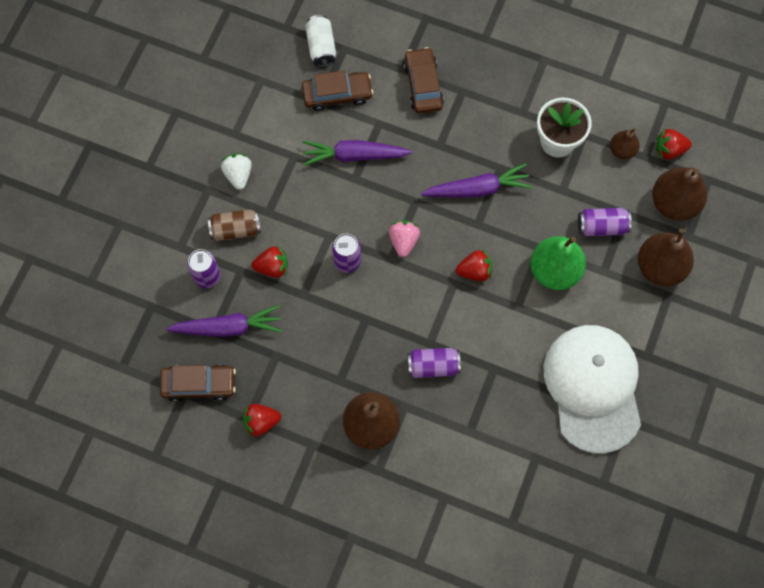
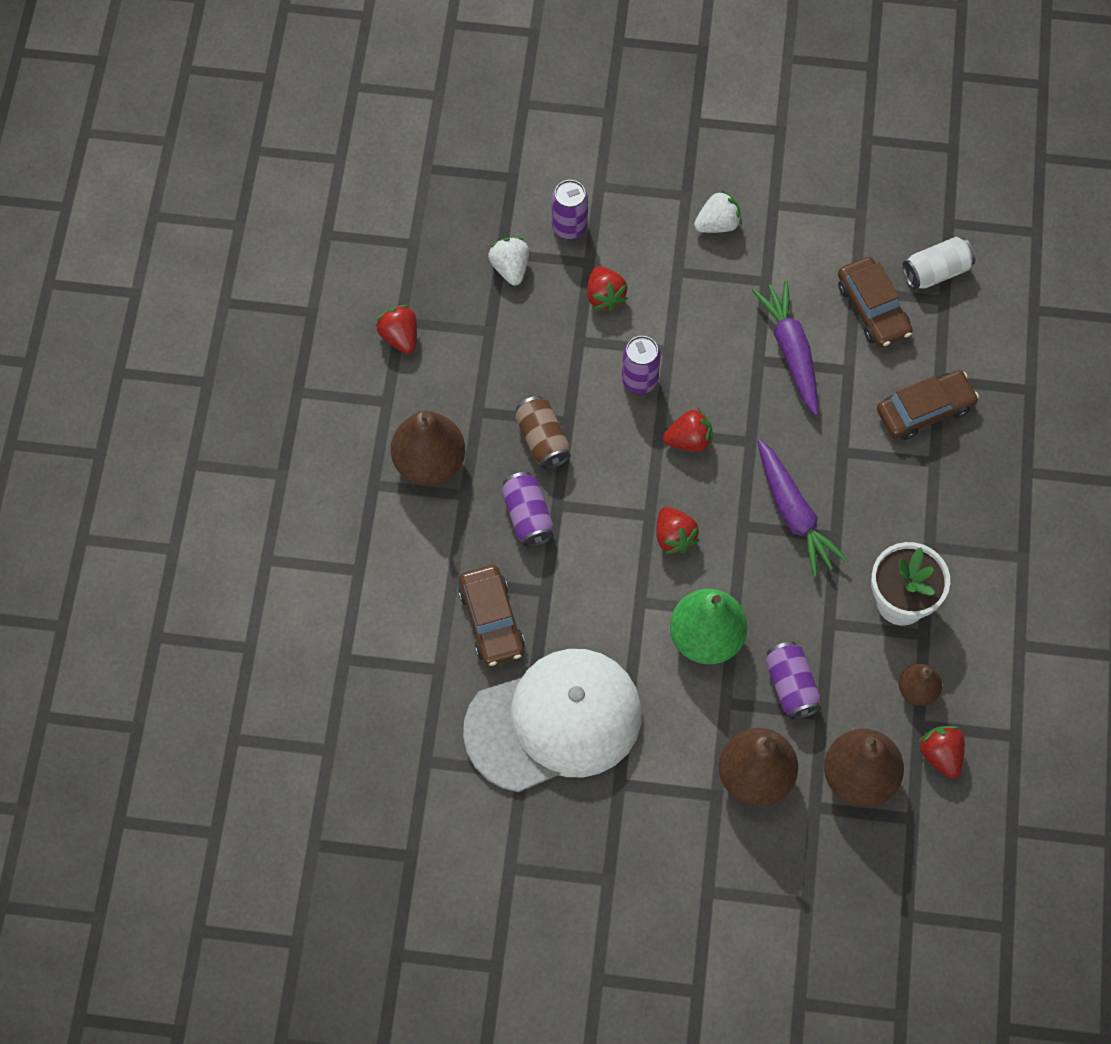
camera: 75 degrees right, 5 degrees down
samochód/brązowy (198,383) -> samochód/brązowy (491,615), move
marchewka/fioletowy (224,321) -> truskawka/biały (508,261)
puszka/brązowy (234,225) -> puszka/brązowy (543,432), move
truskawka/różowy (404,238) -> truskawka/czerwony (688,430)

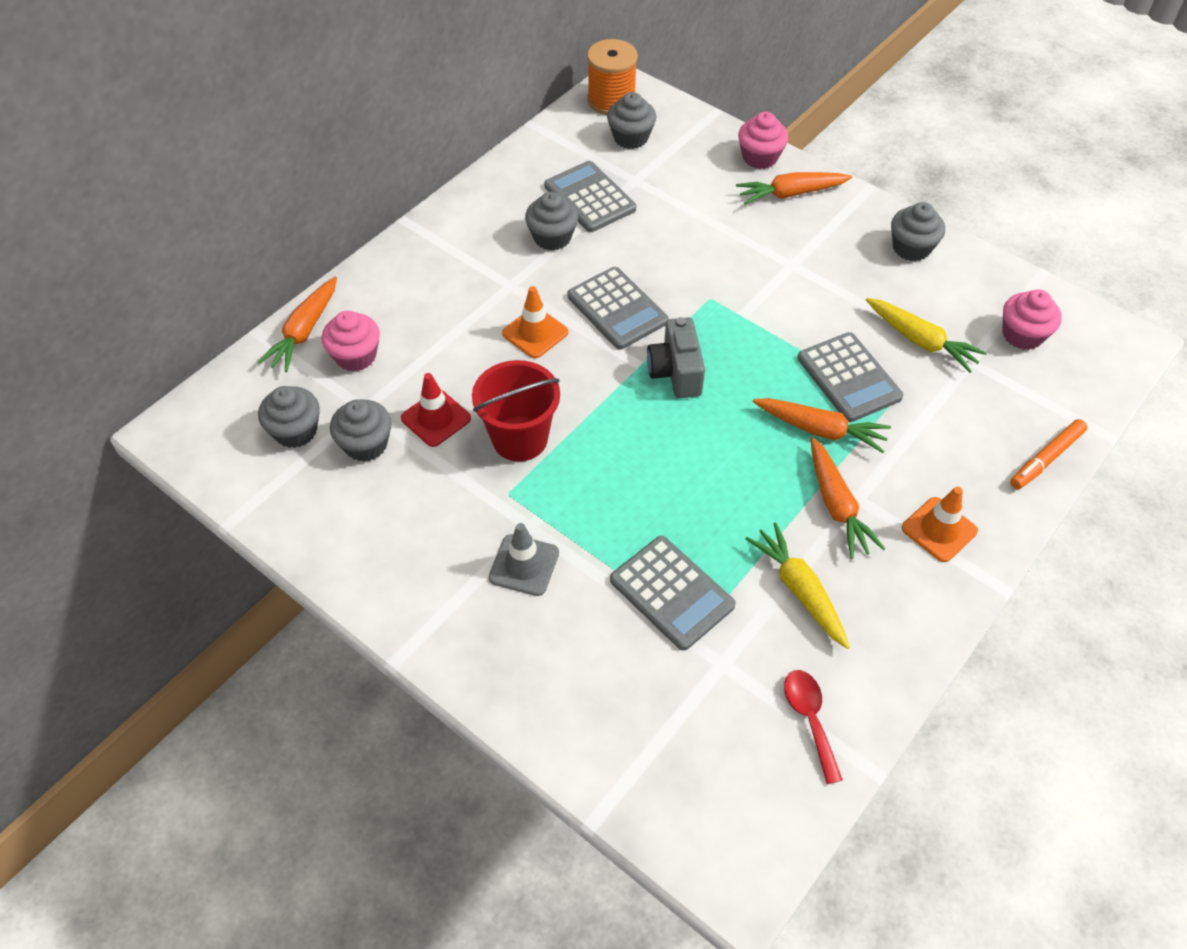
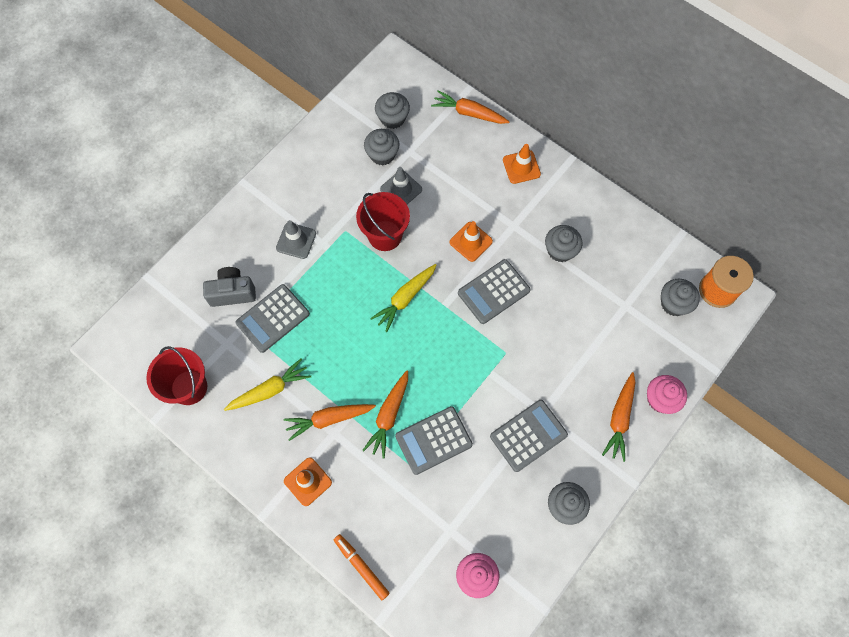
camera: 90 degrees right, 15 degrees up
łyżka/czerwony (813,727) -> wiadro/czerwony (176,375)
aparat fotograficzny/szary (676,357) -> aparat fotograficzny/szary (229,287), move
marchewka/żółty (926,335) -> marchewka/żółty (403,298), move
pachołek/czerwony (436,410) -> pachołek/szary (401,185)
kalkulator/szary (590,196) -> kalkulator/szary (529,436), move
none -> pachołek/pomarańczowy (522,164)
marchewka/pomarańczowy (794,188) -> marchewka/pomarańczowy (618,417), 150 degrees counterclockwise
muffinka/różowy (350,341) -> none

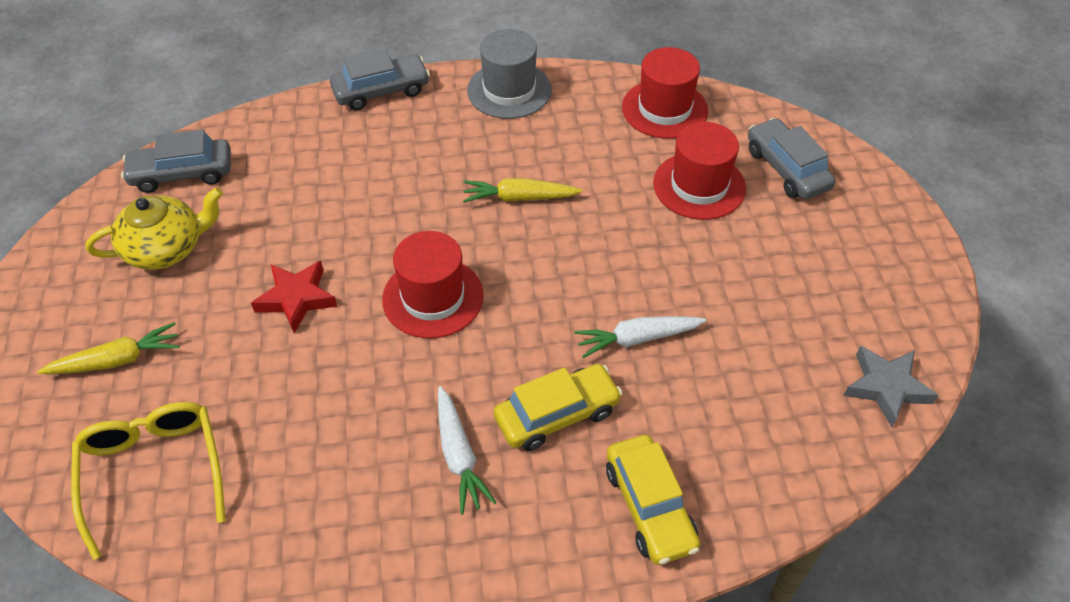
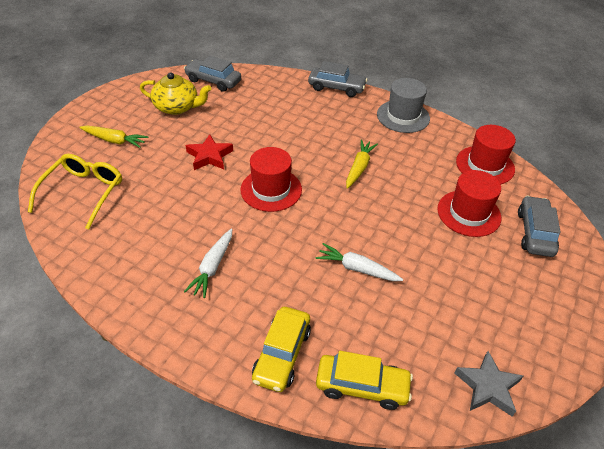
camera: 35 degrees right, 5 degrees down
samochód/żółty (558,407) -> samochód/żółty (364,380), move
marchewka/żółty (522,190) -> marchewka/żółty (362,164), 75 degrees clockwise

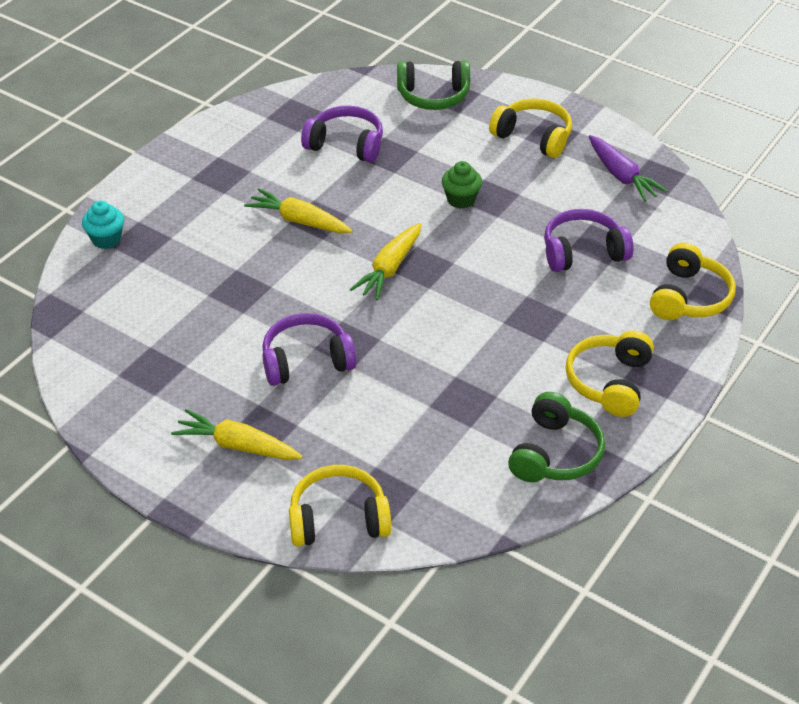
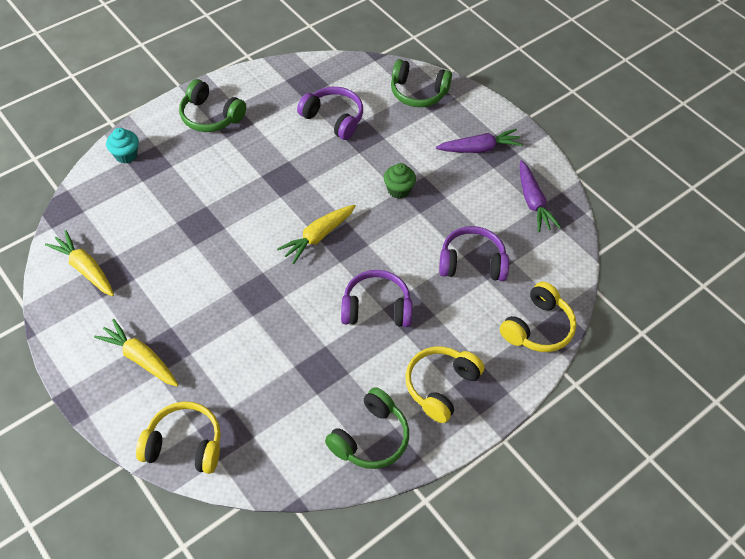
camera: 15 degrees right, 10 degrees up
marchewka/żółty (298,210) -> marchewka/żółty (79,263), move
none -> słuchawki/zielony (212,105)
słuchawki/fioletowy (309,349) -> słuchawki/fioletowy (376,298), move
słuchawki/żółty (530,128) -> marchewka/fioletowy (479,141)

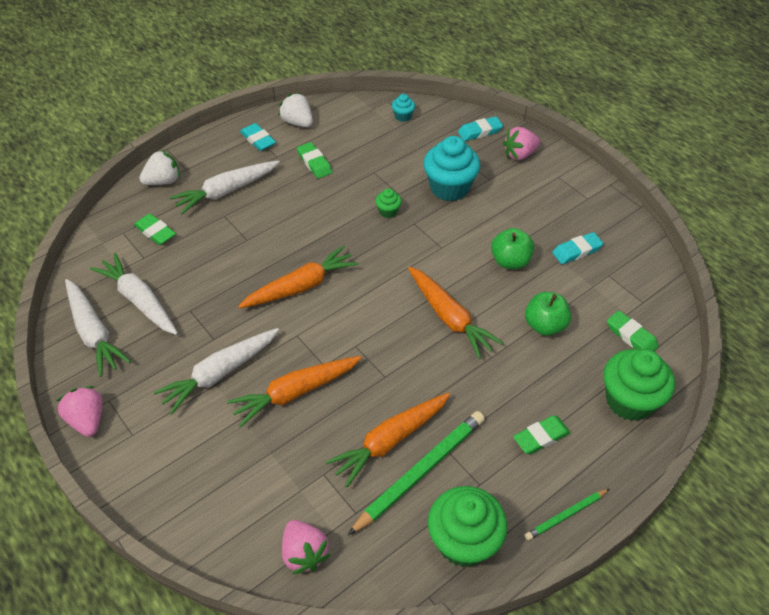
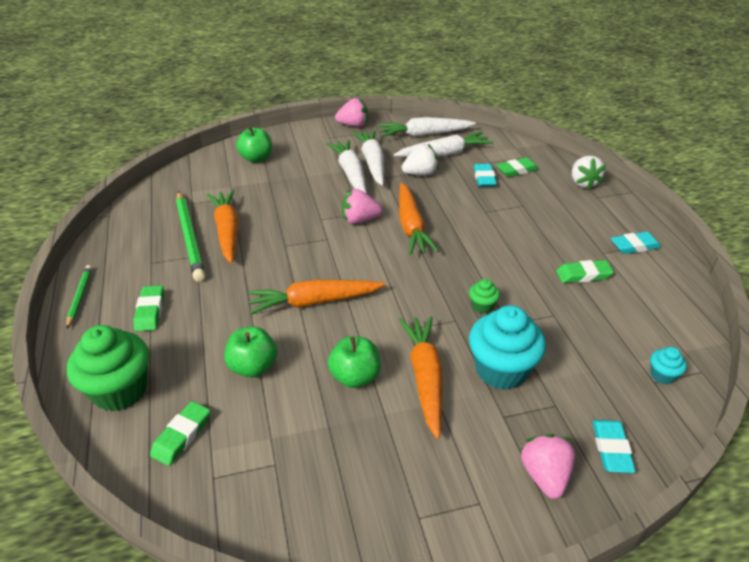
camera: 115 degrees right, 10 degrees down
gumka do mazania/zielony (633,331) -> gumka do mazania/zielony (180,433), 45 degrees counterclockwise
none -> jabłko/zielony (254,144)
truskawka/różowy (306,547) -> truskawka/różowy (362,206), move
marchewka/biały (225,187) -> marchewka/biały (368,158), move
marchewka/pomarańczowy (294,391) -> marchewka/pomarańczowy (421,377), move
truskawka/biały (295,110) -> truskawka/biały (420,159), move
gumka do mazania/turkusowy (578,248) -> gumka do mazania/turkusowy (485,175), move
muffinka/zielony (467,526) -> none

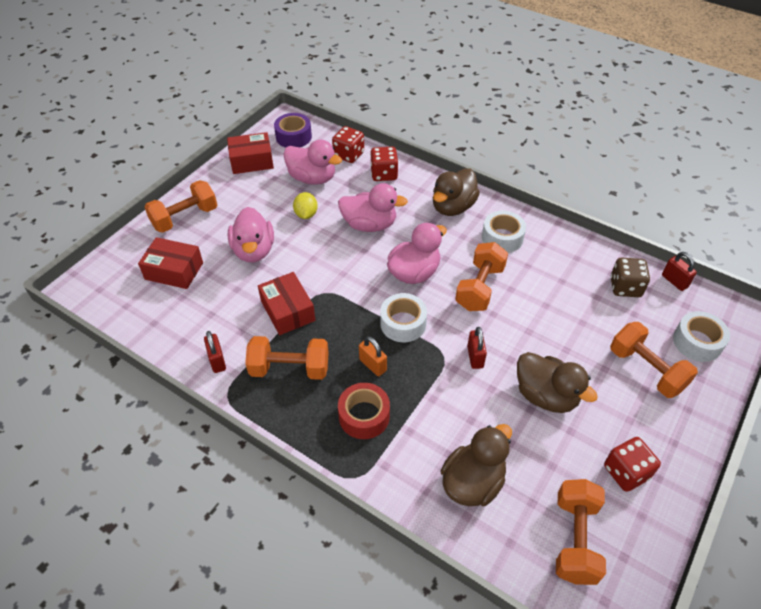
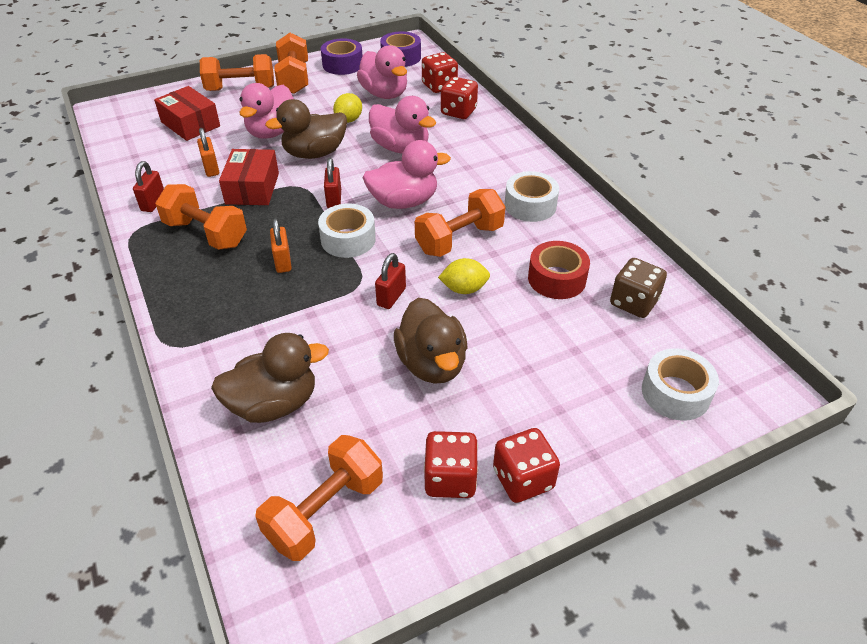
camera: 30 degrees right, 5 degrees down
none -> kłódka/pomarańczowy (208,152)
kaczka/brązowy (456,192) -> kaczka/brązowy (306,129), move
hantel/pomarańczowy (654,360) -> hantel/pomarańczowy (291,63), move
pudełko/czerwony (250,153) -> taśma klejąca/fioletowy (342,56)
kłódka/czerwony (679,271) -> kłódka/czerwony (332,183), move
none -> cytryna/żółty (464,276)
none -> kostka do gry/czerwony (526,465)
taśma klejąca/czerwony (364,411) -> taśma klejąca/czerwony (559,270), move

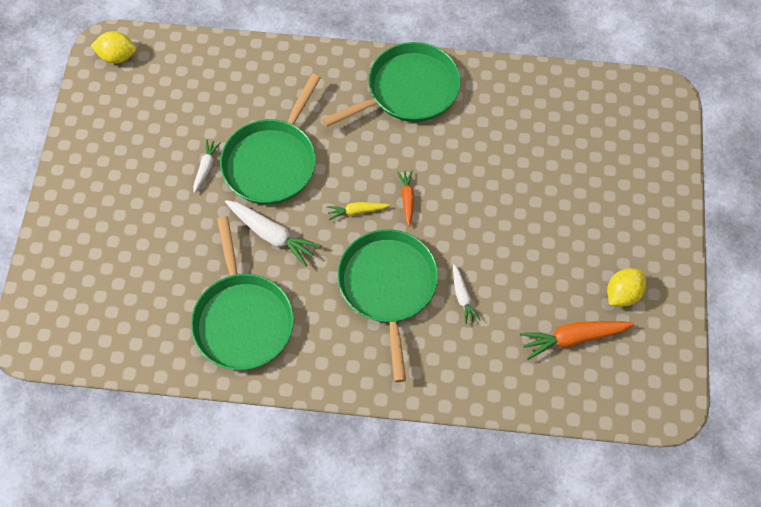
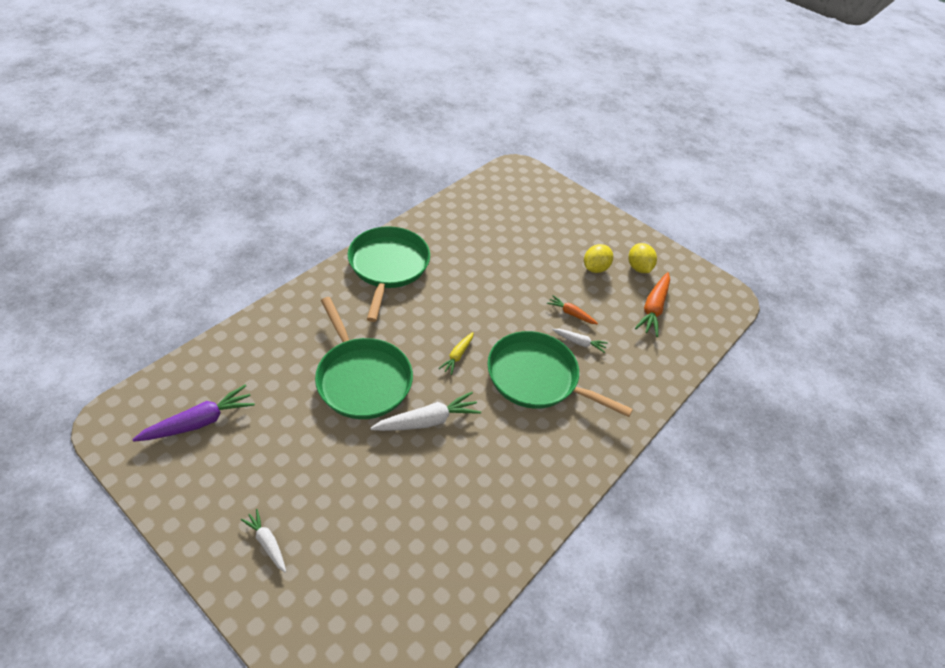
camera: 60 degrees left, 15 degrees down
none -> marchewka/fioletowy (193,413)
marchewka/biały (207,166) -> marchewka/biały (263,540), move
marchewka/pomarańczowy (405,198) -> marchewka/pomarańczowy (572,310), move
cytryna/żółty (113,47) -> cytryna/żółty (598,258), move
patelnia/zielony (242,293) -> none

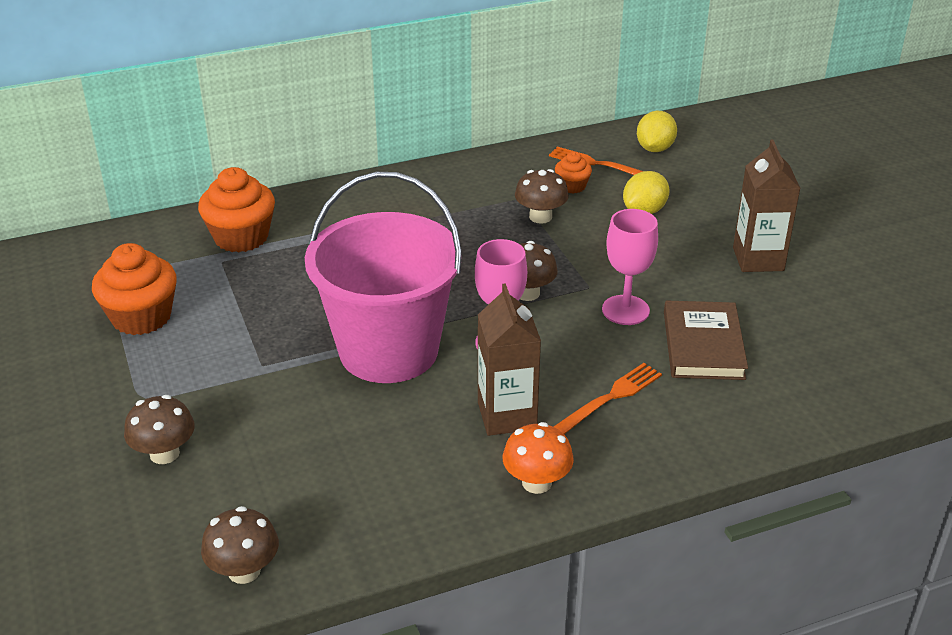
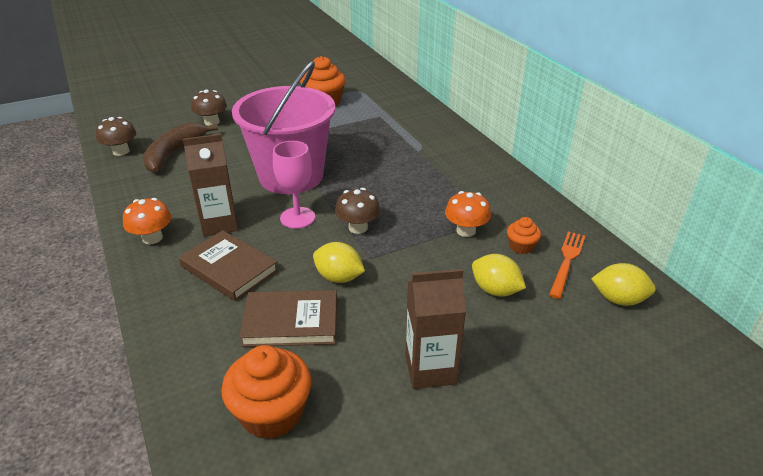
camera: 85 degrees right, 0 degrees up
none -> banan/brązowy (180,148)
widelec/pomarańczowy (608,398) -> książka/brązowy (228,265)
muffinka/pomarańczowy (236,210) -> muffinka/pomarańczowy (266,392), move
kielich/różowy (630,267) -> cytryna/żółty (339,262)
grzyb/brązowy (542,196) -> grzyb/pomarańczowy (468,214)

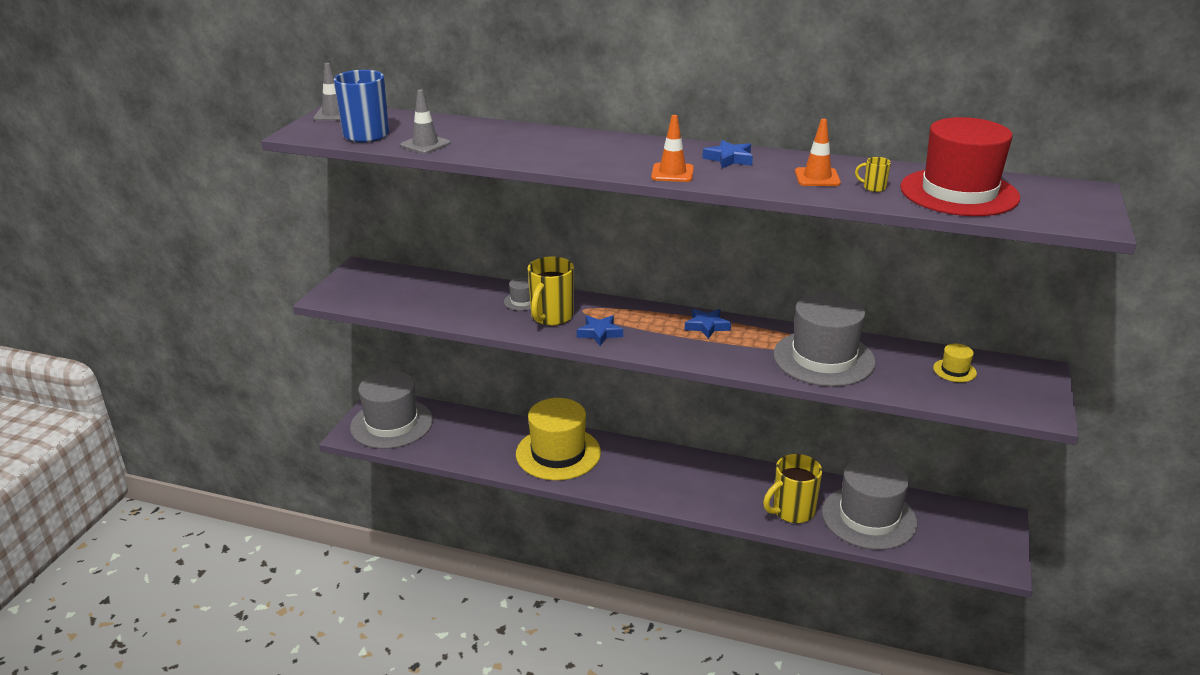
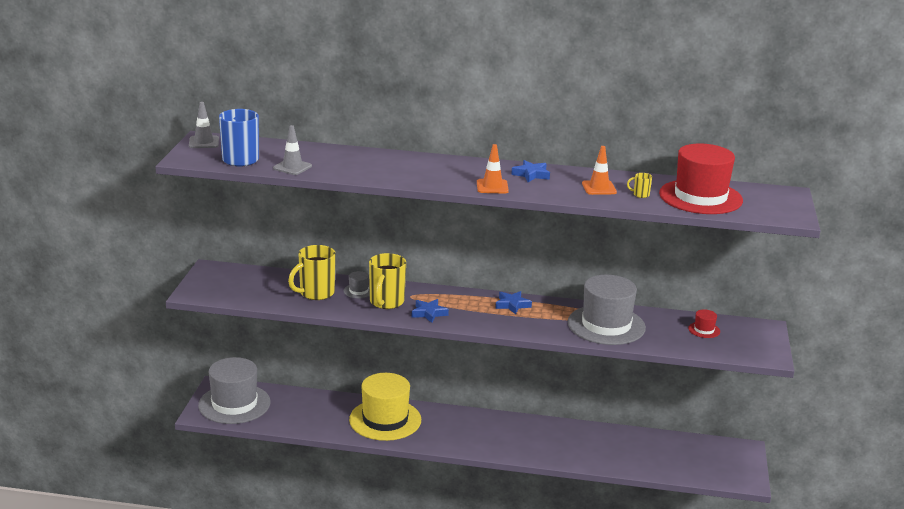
camera: 10 degrees left, 5 degrees down
kubek/żółty (792,488) -> kubek/żółty (312,272), move
kapelusz/żółty (955,363) -> kapelusz/czerwony (704,323)
kapelusz/szary (869,503) -> none

